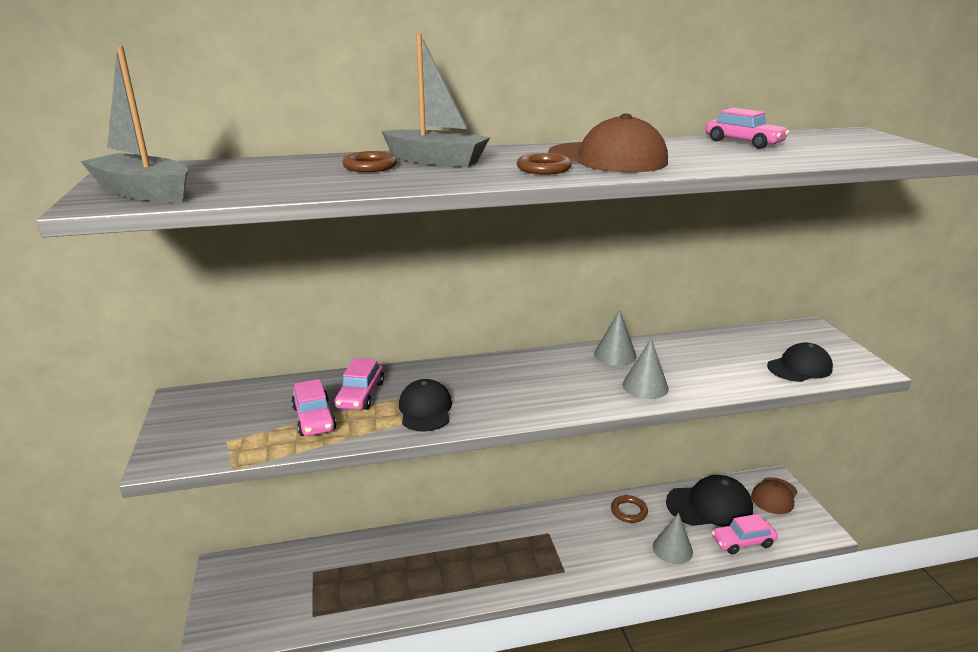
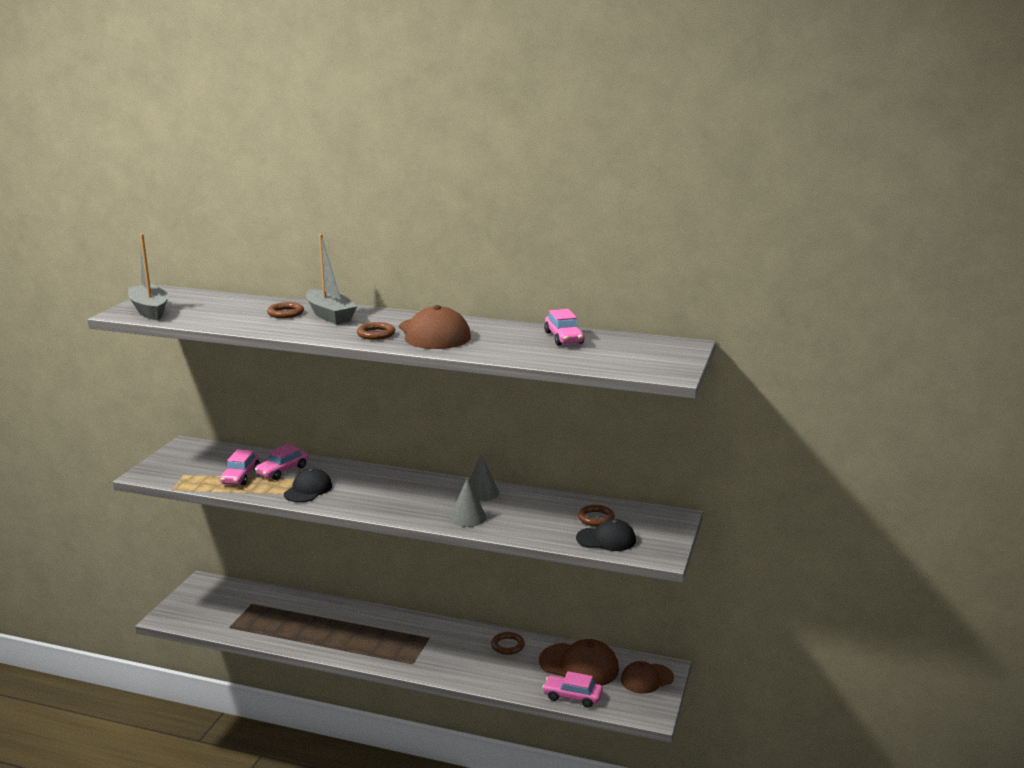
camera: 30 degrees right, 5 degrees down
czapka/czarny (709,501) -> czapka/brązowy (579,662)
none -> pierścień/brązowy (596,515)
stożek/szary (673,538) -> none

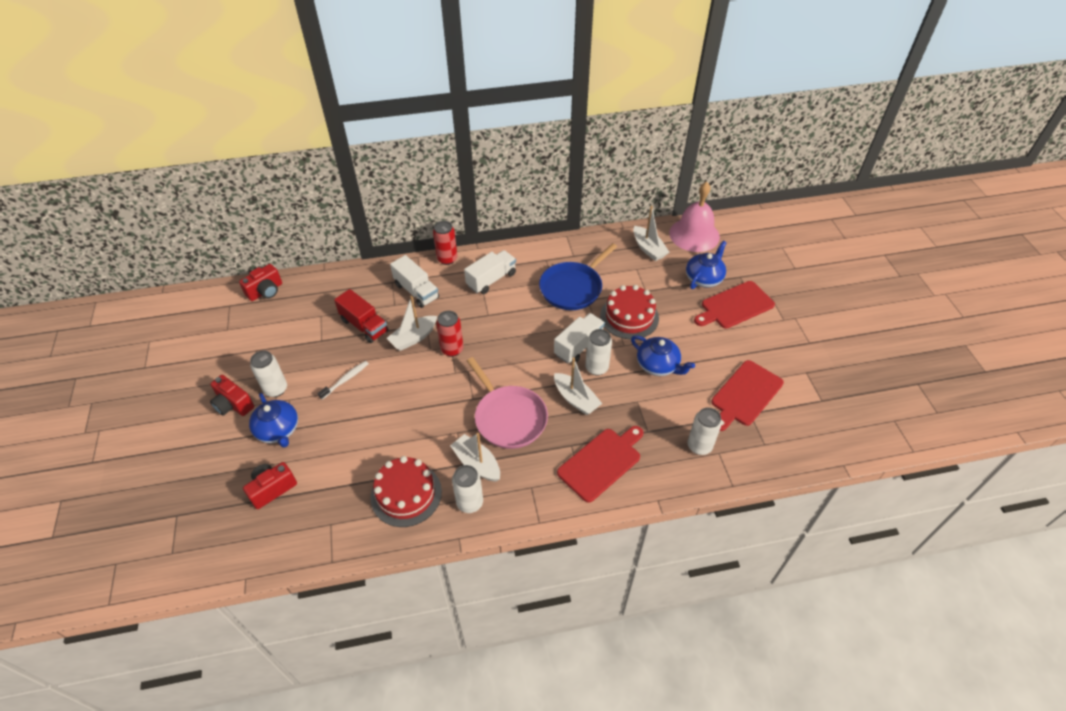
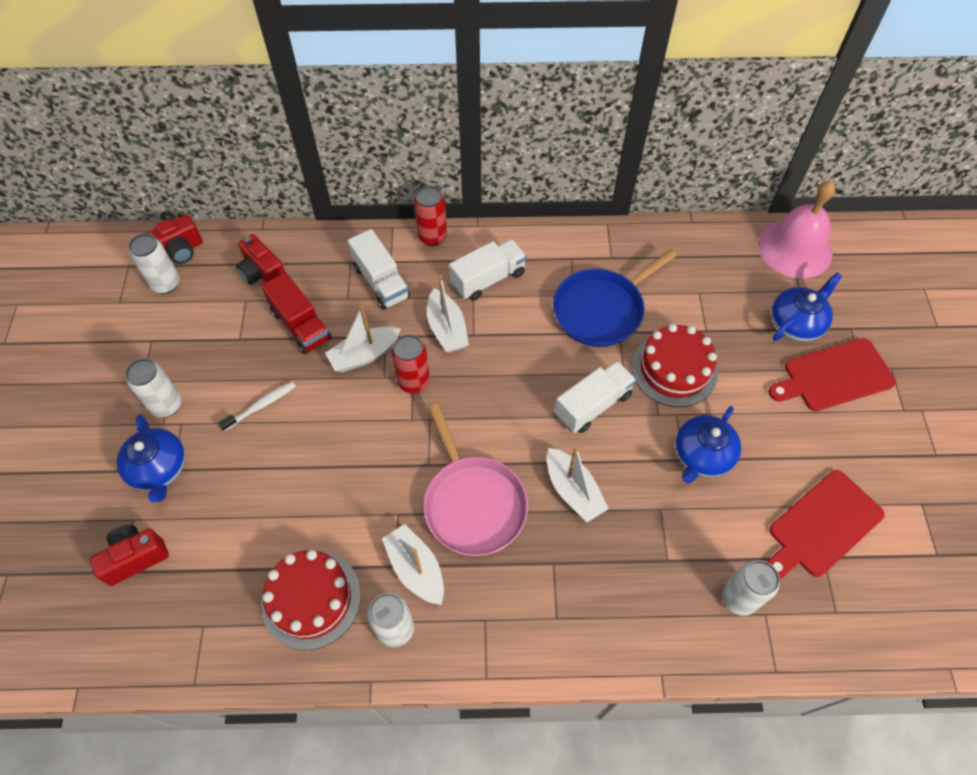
camera: 10 degrees right, 10 degrees up
puszka/biały (598,352) -> puszka/biały (154,264), move
aparat fotograficzny/czerwony (232,395) -> aparat fotograficzny/czerwony (260,259), move
łódka/biały (651,233) -> łódka/biały (448,314), move
imbryk/niebieski (663,355) -> imbryk/niebieski (708,444), 75 degrees clockwise
deska do krojenia/czerwony (600,464) -> none

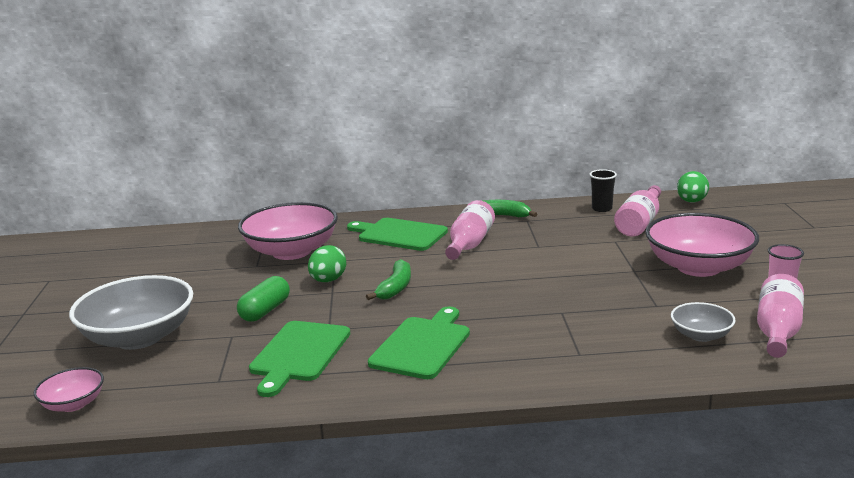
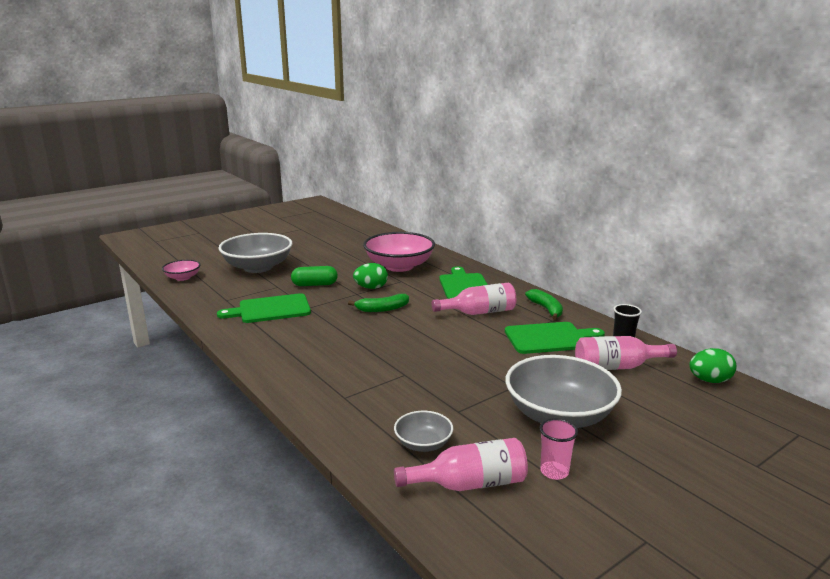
camera: 55 degrees right, 0 degrees up
deska do krojenia/zielony (419,342) -> deska do krojenia/zielony (555,338), move
miska/różowy (702,245) -> miska/szary (564,391)

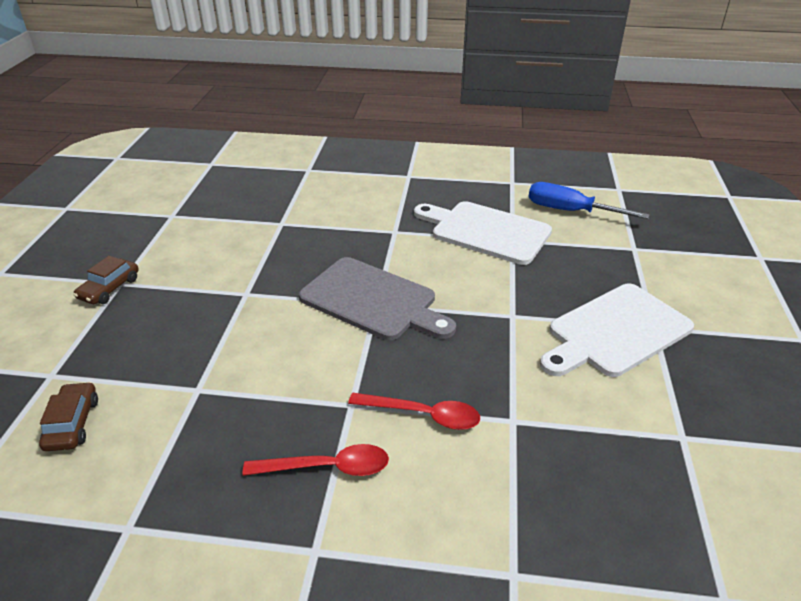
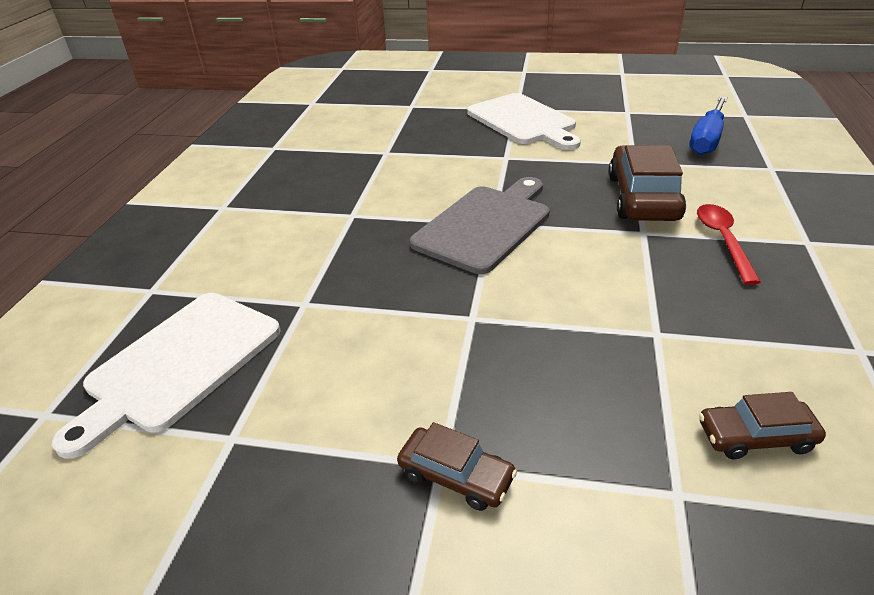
camera: 85 degrees left, 0 degrees up
deska do krojenia/biały (483,233) -> deska do krojenia/biały (166,376), move
łyżka/czerwony (414,411) -> samochód/brązowy (647,183)
śrubokręt/niebieski (589,200) -> śrubokręt/niebieski (708,126), move

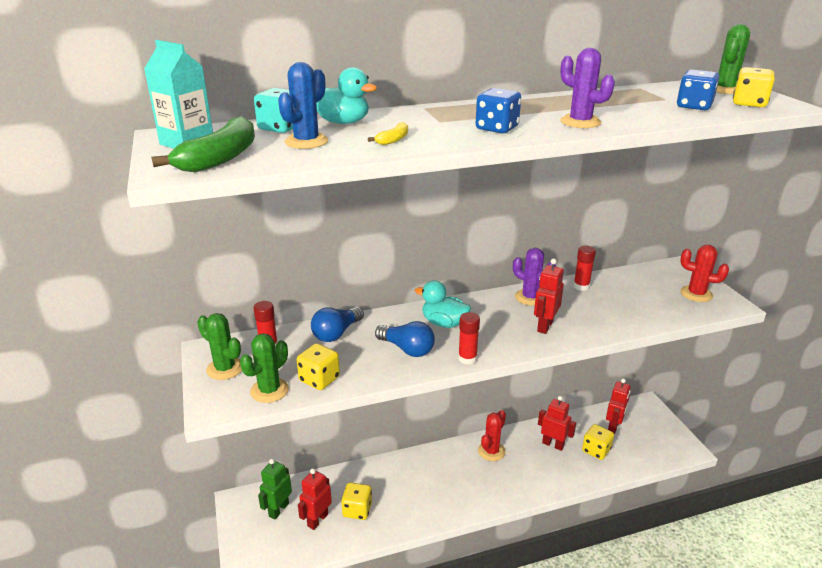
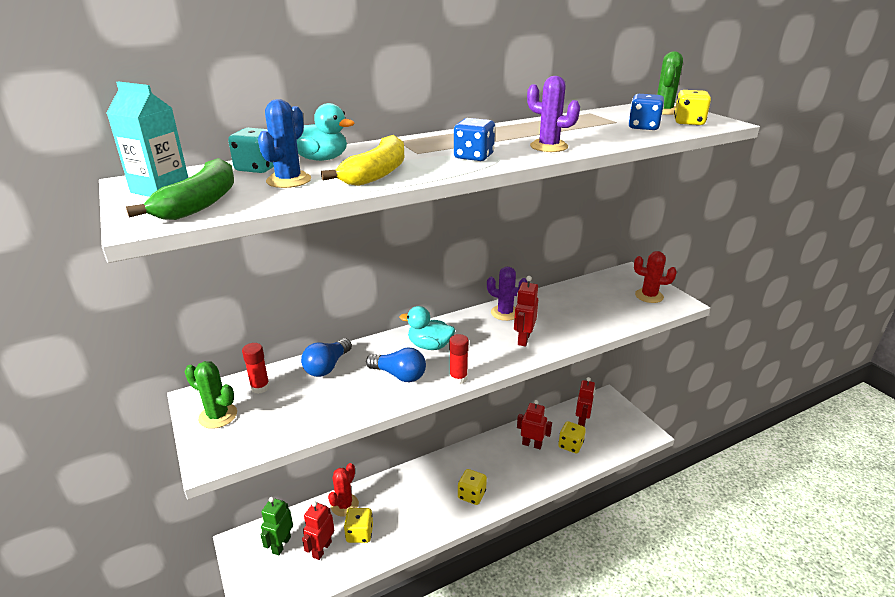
camera: 10 degrees left, 0 degrees up
banan/żółty (388,133) -> banan/żółty (362,160), x2.15
kaktus/czerwony (492,435) -> kaktus/czerwony (343,490), move
kostka do gry/żółty (318,366) -> kostka do gry/żółty (472,487), move
kaktus/zielony (264,368) -> none
klej w sztyfcie/czerwony (584,268) -> none

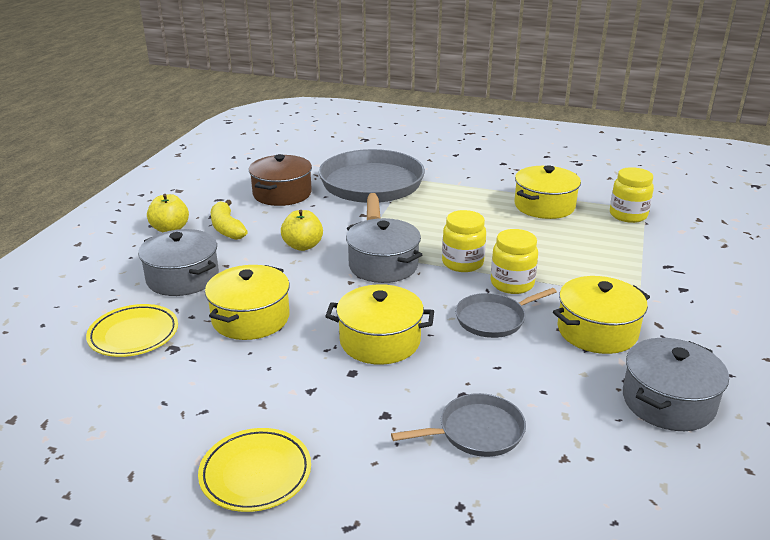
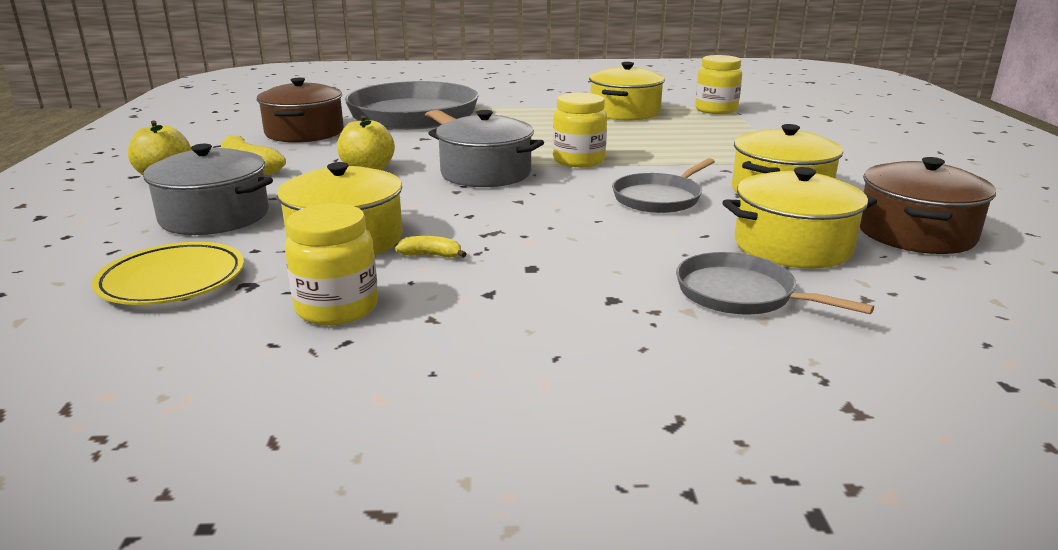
camera: 20 degrees left, 5 degrees down
słoik/żółty (514,261) -> słoik/żółty (331,264), move
none -> banan/żółty (430,247)
patelnia/szary (458,425) -> patelnia/szary (775,283), 105 degrees counterclockwise
garnek/żółty (379,324) -> garnek/żółty (799,218), move
garnek/szary (676,384) -> garnek/brązowy (928,205)
talerz/żółty (254,470) -> none

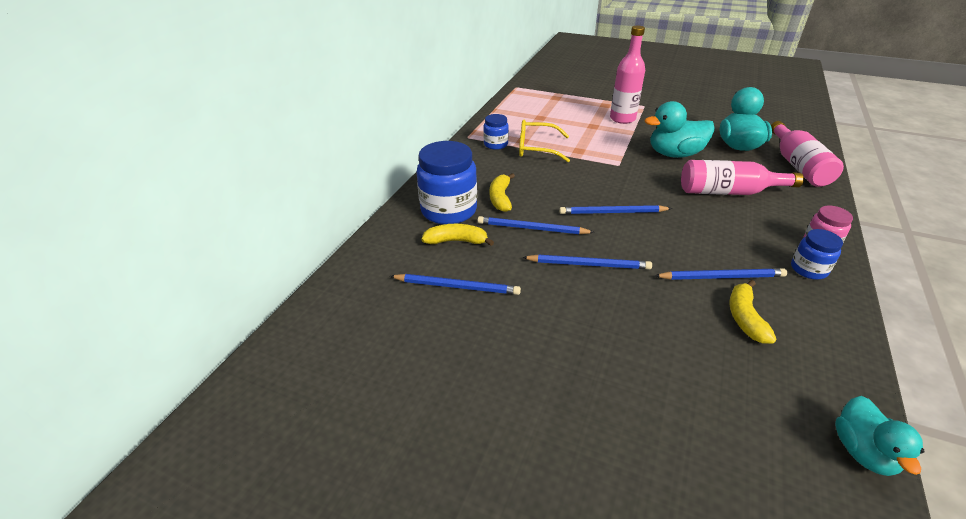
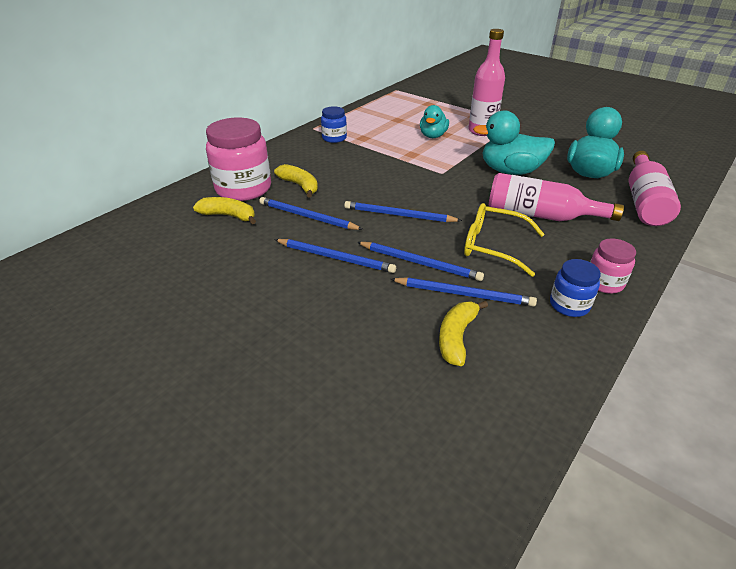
camera: 15 degrees right, 0 degrees up
słoik/niebieski (446,183) -> słoik/różowy (238,159)
banan/żółty (502,192) -> banan/żółty (296,180), 120 degrees clockwise
ołówek/niebieski (455,284) -> ołówek/niebieski (420,261), move
kaczka/turkusowy (879,436) -> kaczka/turkusowy (434,121), move
okulary/żółty (544,141) -> okulary/żółty (504,240), move

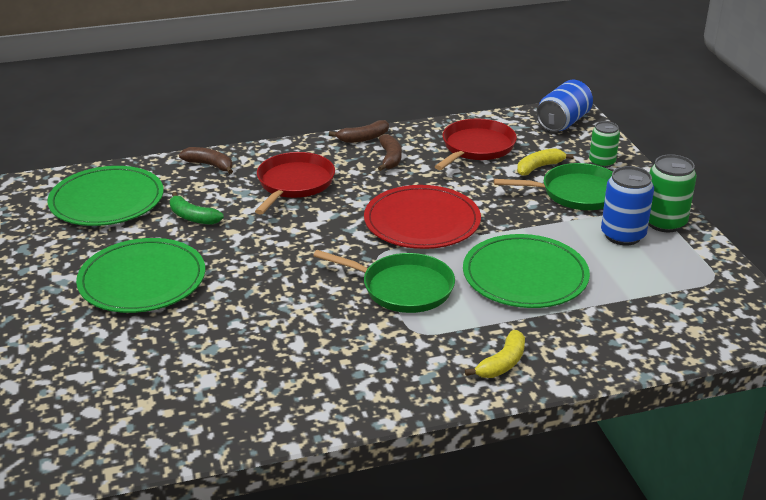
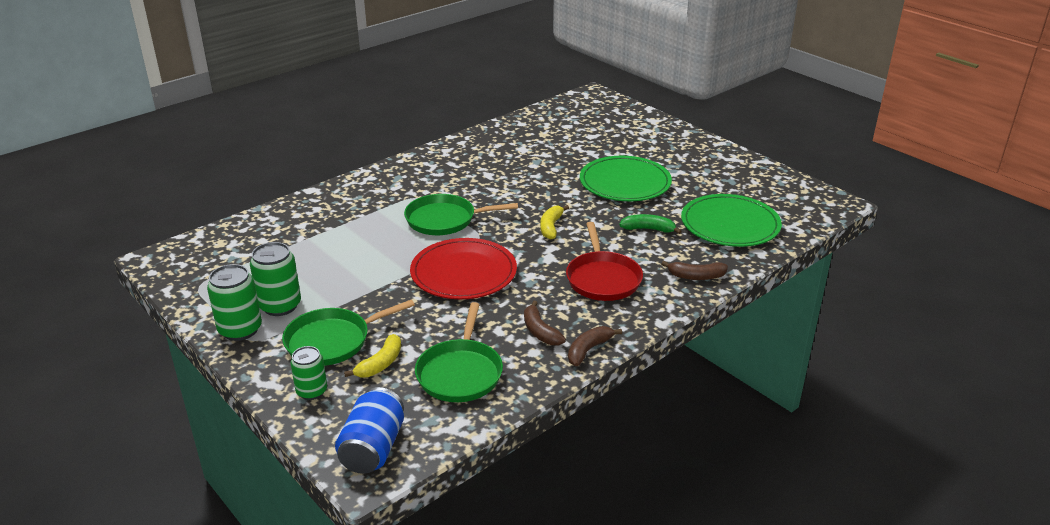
camera: 155 degrees right, 0 degrees up
puszka/niebieski (627,205) -> puszka/zielony (275,279)
patelnia/czerwony (476,144) -> patelnia/zielony (459,352)
banan/żółty (495,354) -> banan/żółty (554,222), move
talerz/zielony (526,271) -> none

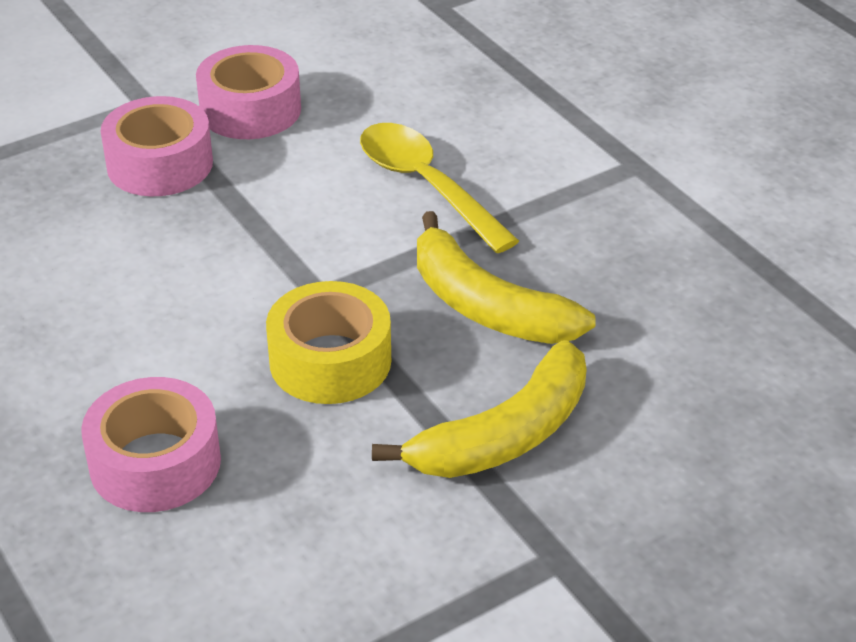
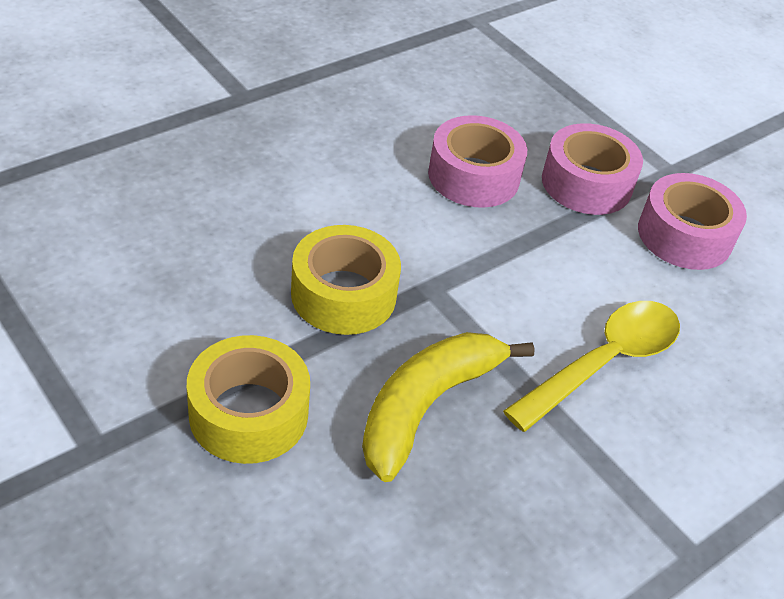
camera: 80 degrees right, 5 degrees up
banan/żółty (479,409) -> taśma klejąca/żółty (248,399)
taśma klejąca/różowy (151,444) -> taśma klejąca/różowy (477,161), move

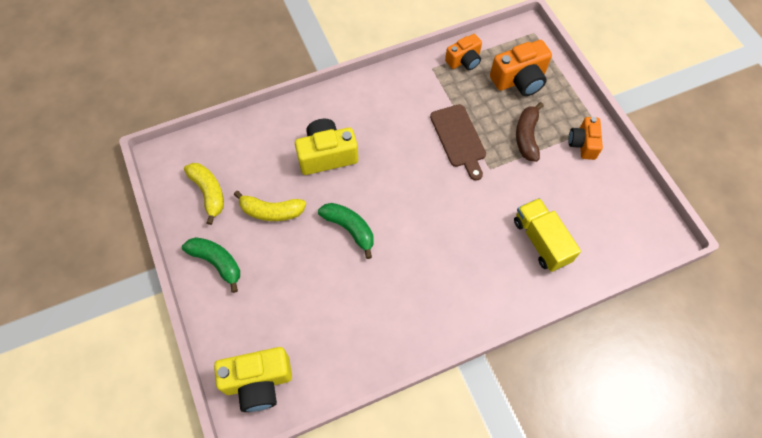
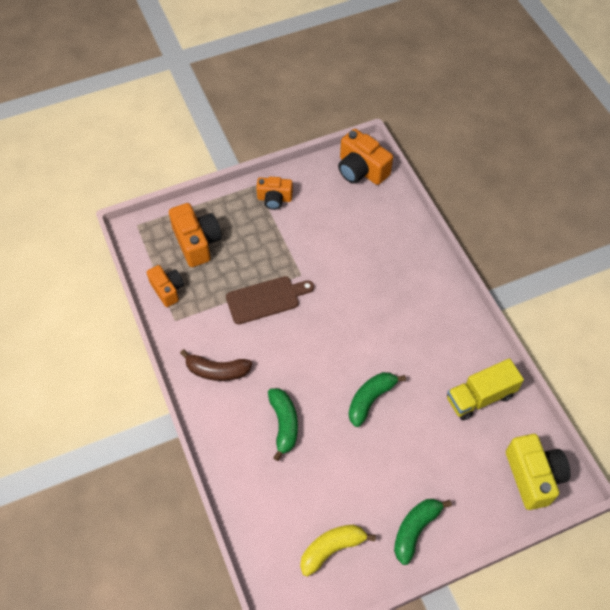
camera: 90 degrees left, 5 degrees down
banan/brązowy (530,132) -> banan/brązowy (216,365), move
aparat fotograficzny/żółty (326,147) -> banan/zielony (283,424)
none -> aparat fotograficzny/pomarańczowy (365,157)
ciężarówka/żółty (547,235) -> ciężarówka/żółty (485,389), move
banan/żółty (270,206) -> none

